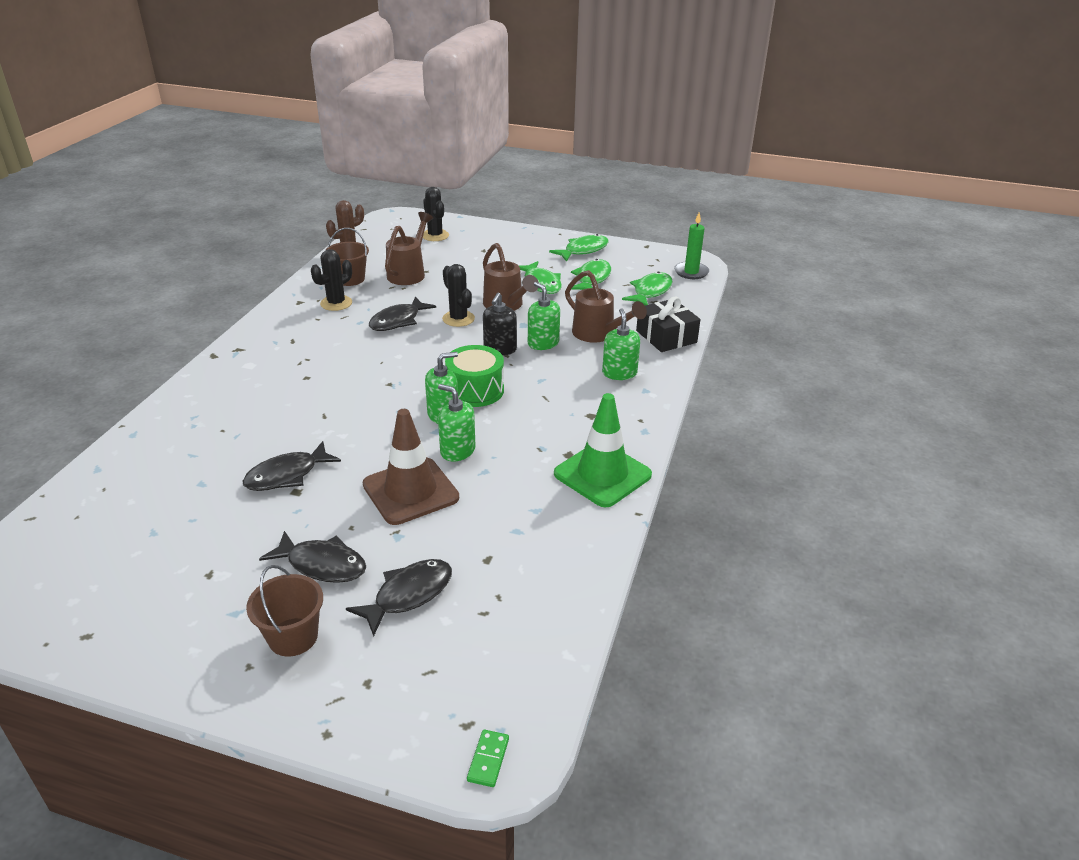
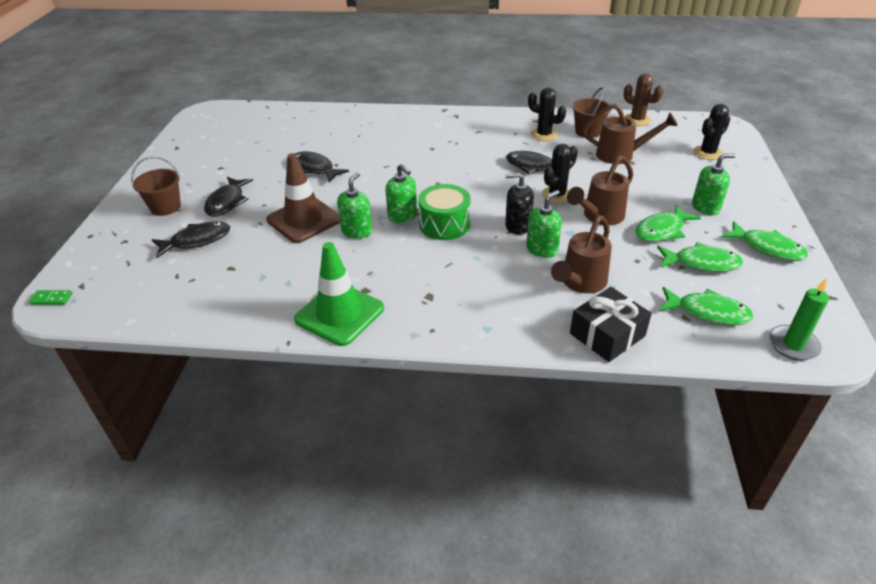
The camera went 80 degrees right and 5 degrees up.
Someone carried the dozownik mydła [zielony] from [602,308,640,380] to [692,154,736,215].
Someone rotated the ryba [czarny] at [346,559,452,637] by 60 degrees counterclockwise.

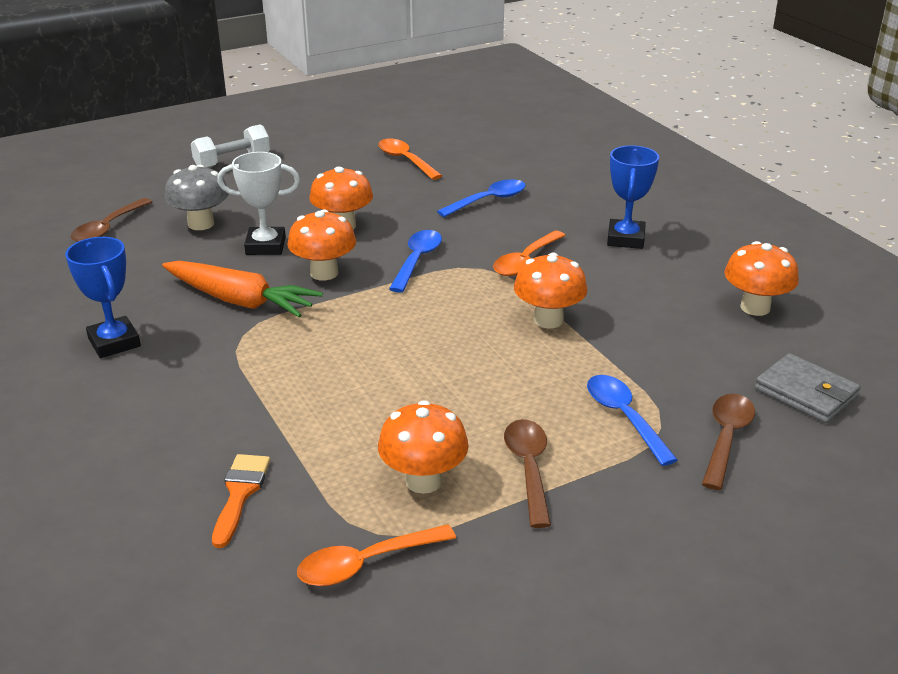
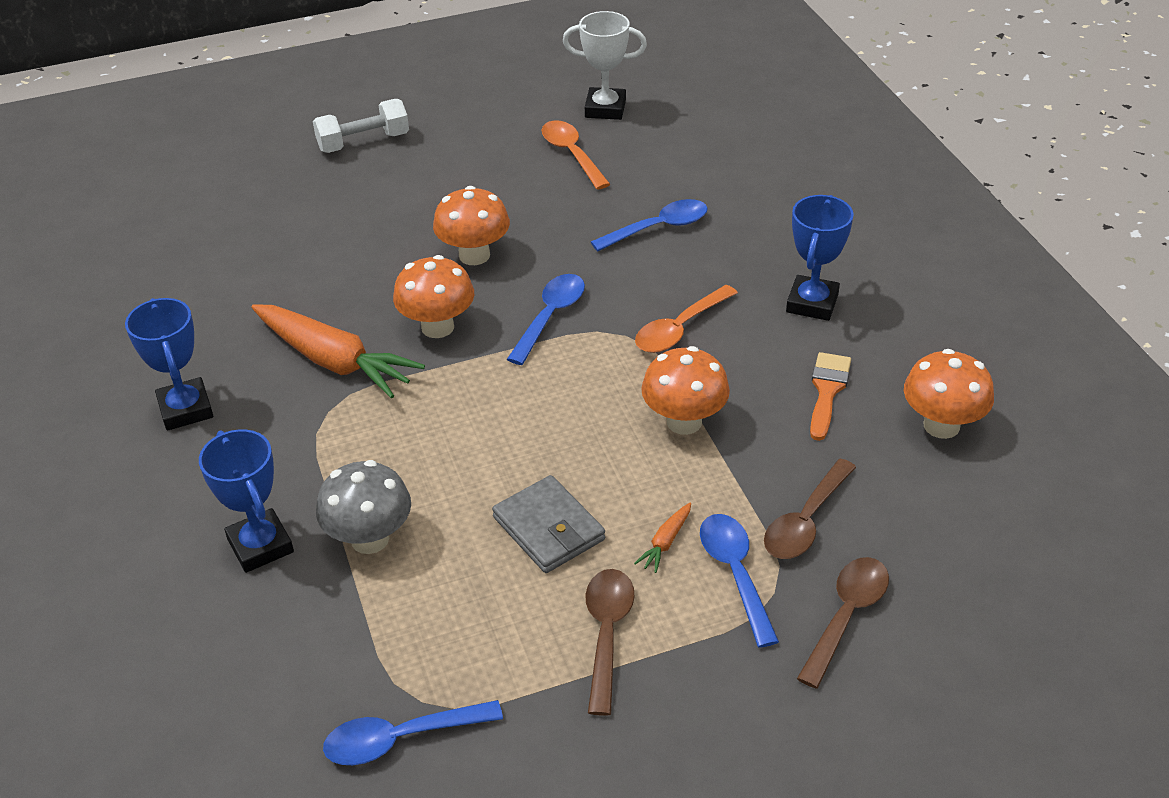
The camera went 10 degrees right and 10 degrees up.
Someone carried the puchar [biały] from [217,152,300,255] to [563,11,647,120].
Someone carried the grzyb [szary] from [164,165,229,230] to [316,460,411,554].
Someone carried the łyżka [brązowy] from [71,198,152,242] to [764,459,856,559].
Someone carried the portfel [szary] from [755,353,861,423] to [492,475,605,573].
Someone took away the grzyb [pomarańczowy] at [378,400,469,494].
Someone carried the pędzel [pomarańczowy] from [212,454,270,548] to [810,352,851,441].
Someone repainted the łyżka [pomarańczowy] at [297,524,456,586], which became the łyżka [niebieski] at [323,700,503,765].
Someone put down the puchar [niebieski] at [199,429,294,573].
Someone put down the marchewka [pomarańczowy] at [634,503,691,573].

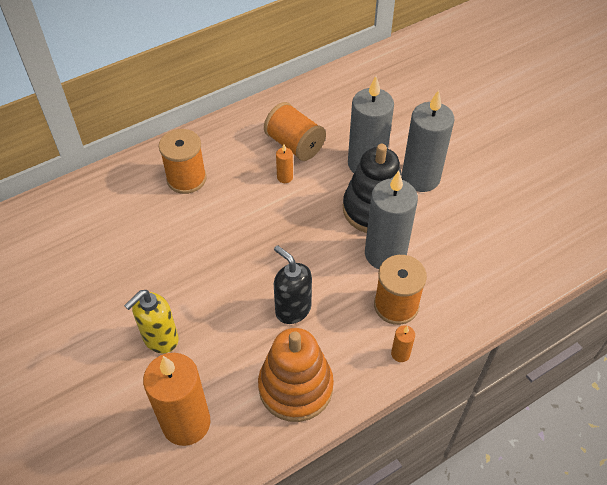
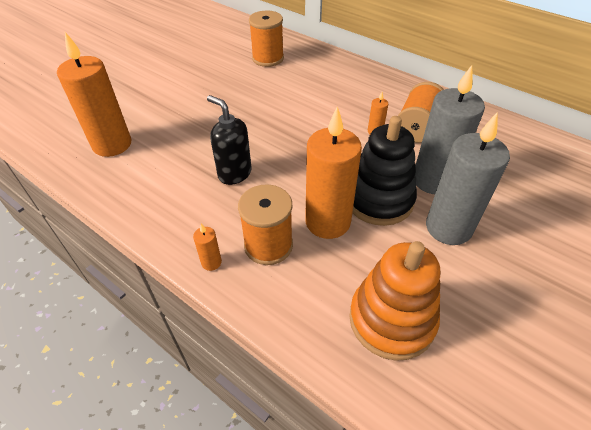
The camera went 70 degrees right and 5 degrees down.
Someone carried the szpulka [pomarańczowy] from [159,129,207,194] to [249,10,284,67].
Someone repainted the świeca [szary] at [365,171,418,269], which became the świeca [pomarańczowy] at [305,106,362,239].
Someone rotated the dozownik mydła [czarny] at [274,245,312,324] by 75 degrees counterclockwise.
Someone took away the dozownik mydła [żółty] at [124,290,179,354].
Someone carried the zabawka nakładanka [pomarańczowy] from [258,328,334,422] to [349,241,440,361].

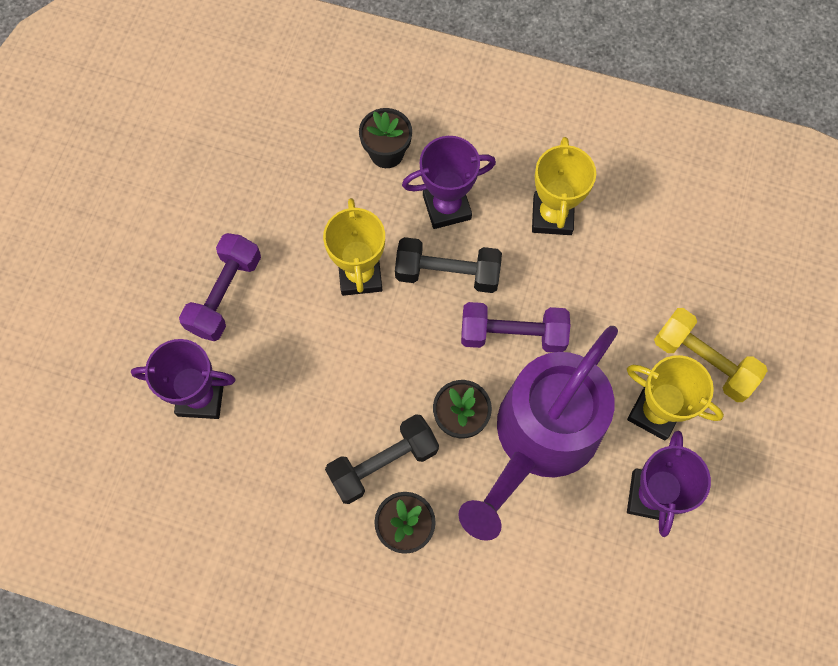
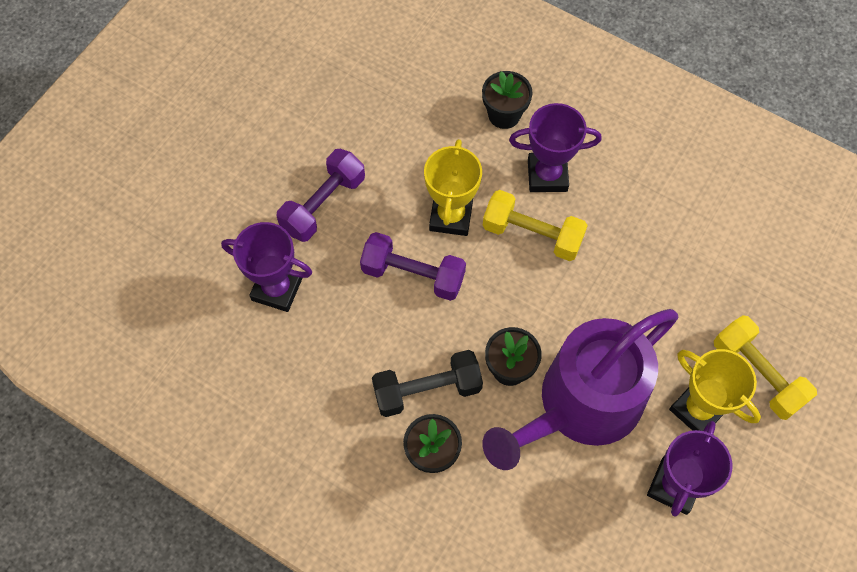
The camera went 15 degrees right and 5 degrees down.
Someone took away the puchar [żółty] at [532,137,596,235].
Someone repainted the hantel [czarny] at [395,237,502,293], which became the hantel [żółty] at [483,190,588,261].
Someone carried the hantel [fioletowy] from [461,302,570,353] to [360,232,466,301].

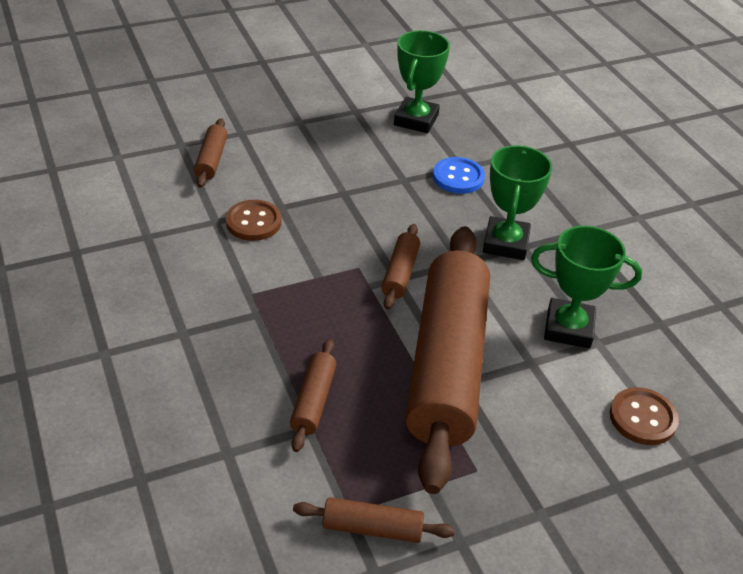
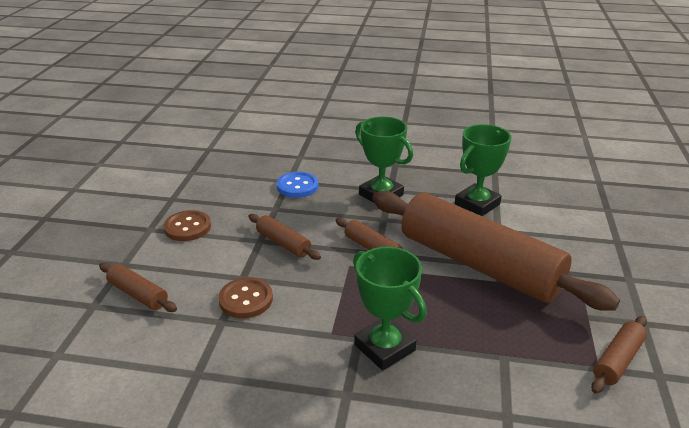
The camera went 55 degrees left and 10 degrees down.
Someone carried the puchar [zielony] from [394,30,450,133] to [353,247,427,370].
Someone carried the wałek do ciasta [brązowy] from [290,339,337,452] to [249,214,321,260].
Someone carried the guzik [brązowy] from [610,387,679,445] to [163,210,211,241].

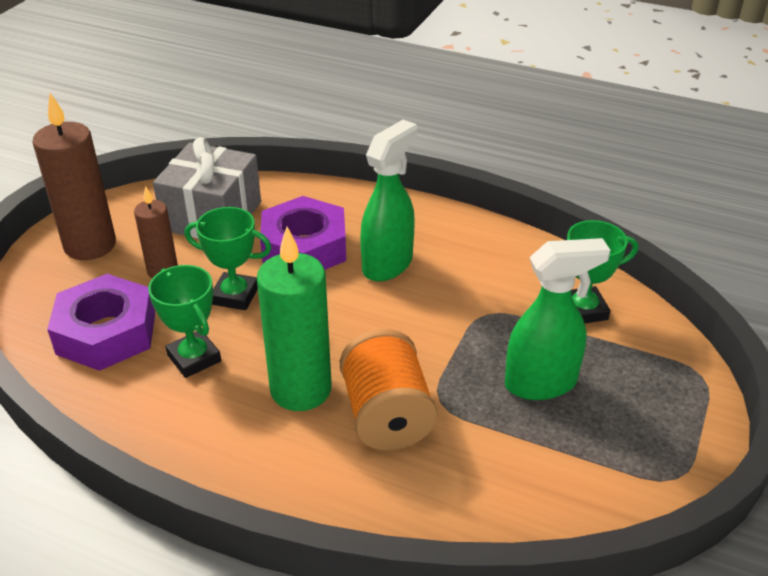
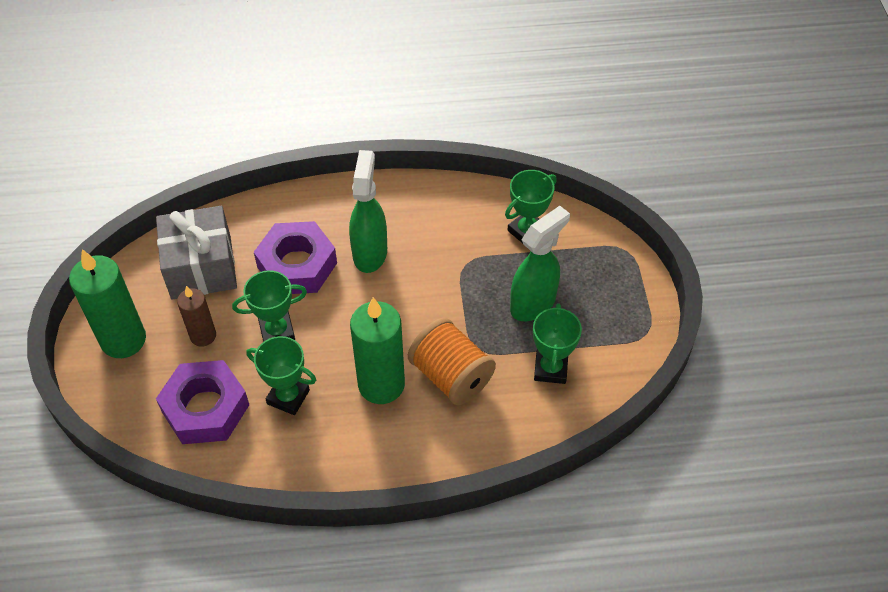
The camera went 30 degrees left and 15 degrees up.
Someone repainted the świeca [brązowy] at [33,93,116,260], which became the świeca [zielony] at [69,249,146,358].
Someone put down the puchar [zielony] at [533,303,582,384].

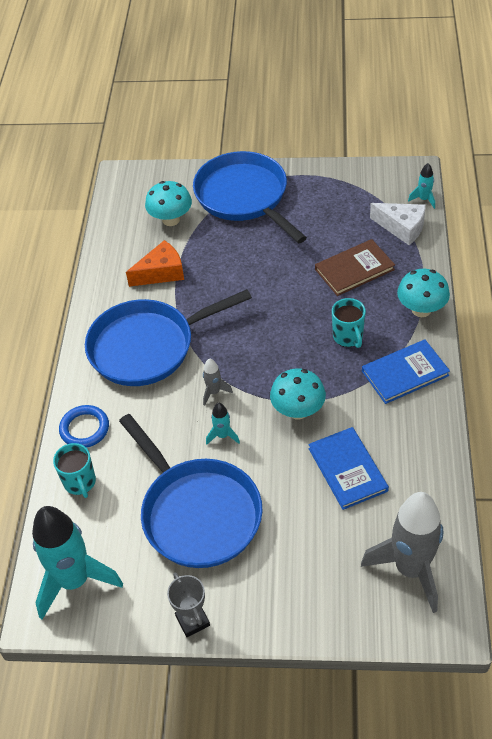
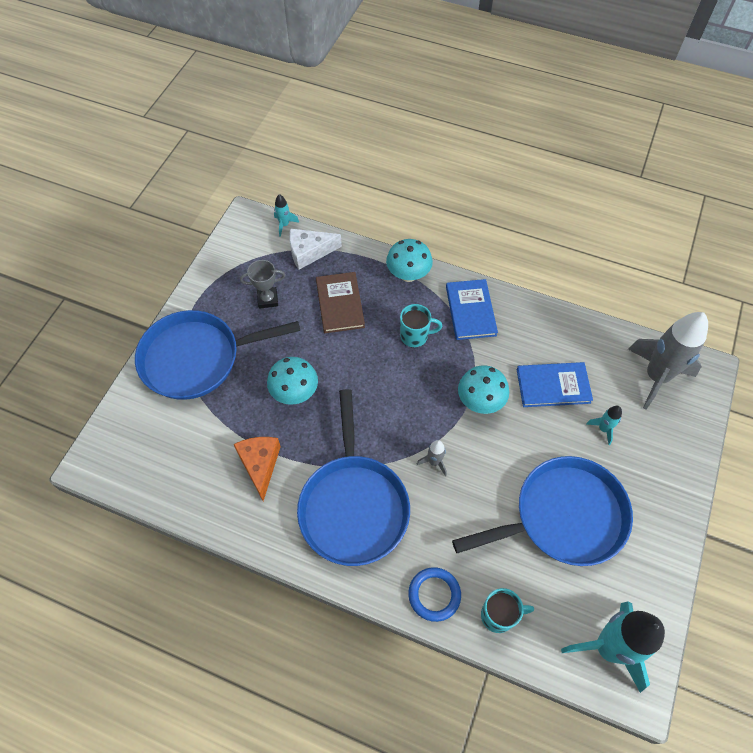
The camera went 75 degrees left and 10 degrees up.
Someone carried the grzyb [turkusowy] from [145,181,192,226] to [267,357,318,405].
Someone rotated the ser [biały] at [370,203,426,245] by 150 degrees counterclockwise.
Someone carried the rakieta [turkusowy] from [206,403,240,445] to [586,406,622,445].
Someone carried the puchar [szary] from [167,573,210,637] to [240,260,286,309].

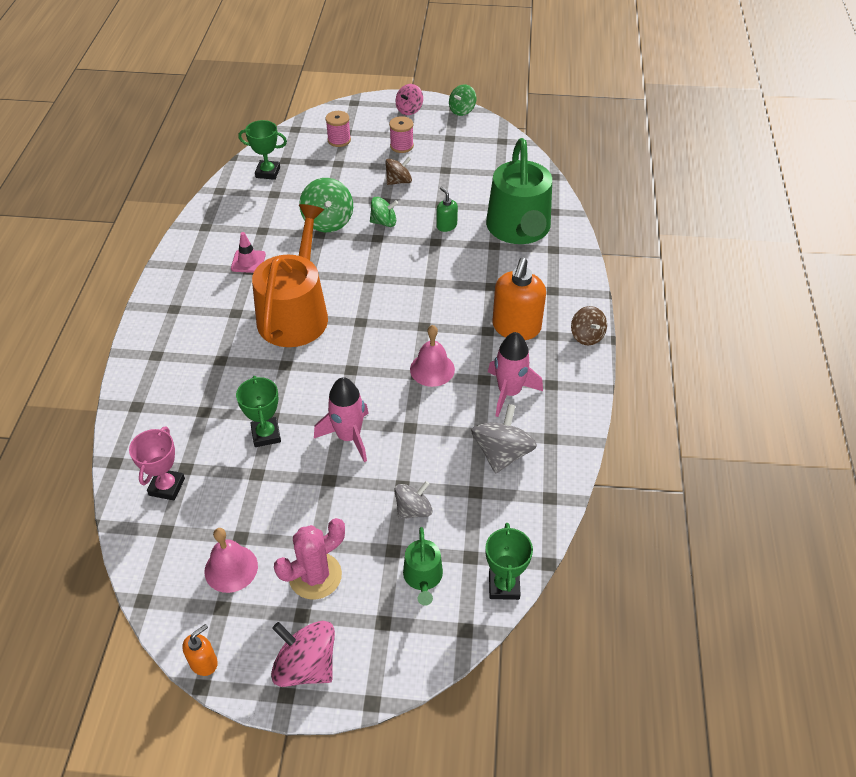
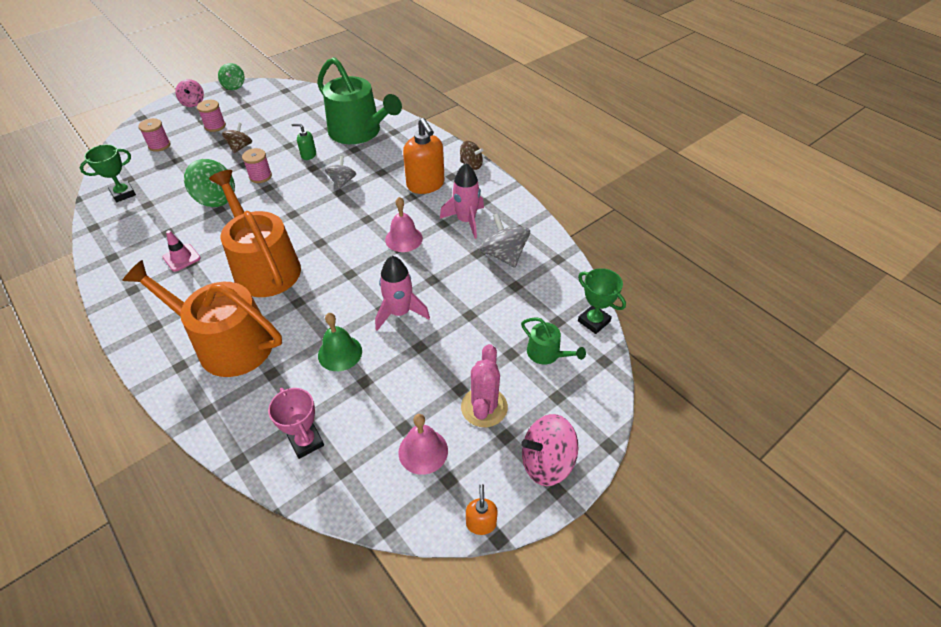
The camera went 45 degrees left and 0 degrees up.
Someone swapped the bączek [zielony] at [370,197,398,227] for the szpulka [różowy] at [242,148,272,183].
Someone swapped the puchar [zielony] at [236,376,281,447] for the dzwonek [zielony] at [318,313,362,371].
Someone carried the bączek [szary] from [394,481,432,519] to [325,156,356,189].
Someone put down the konewka [pomarańczowy] at [122,260,282,377].

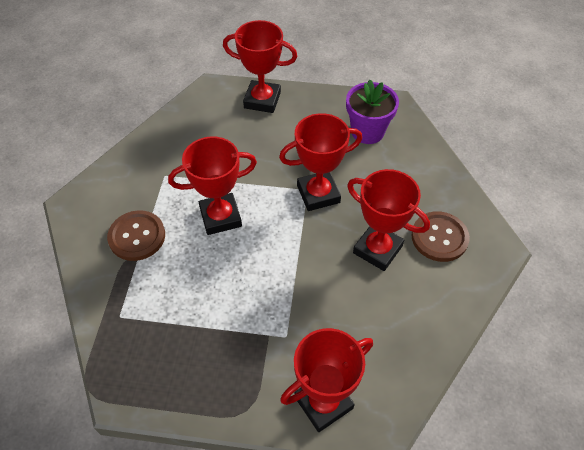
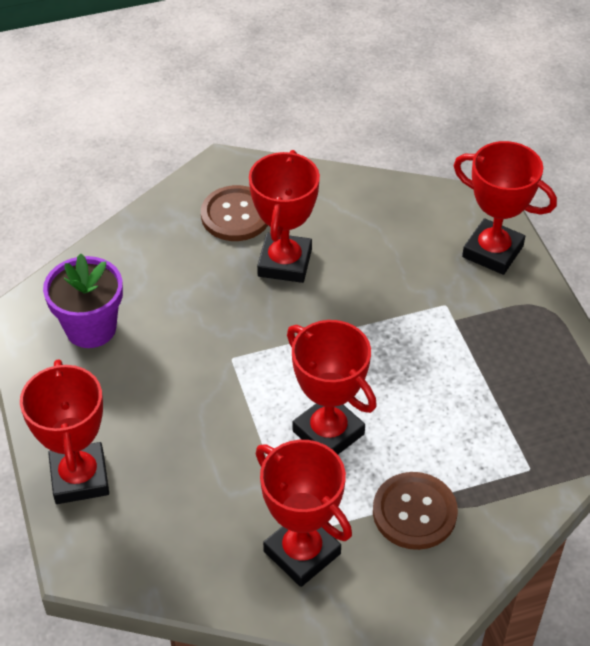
The camera went 115 degrees left and 5 degrees down.
Someone carried the puchar [czerwony] from [279,113,362,211] to [256,440,352,587].

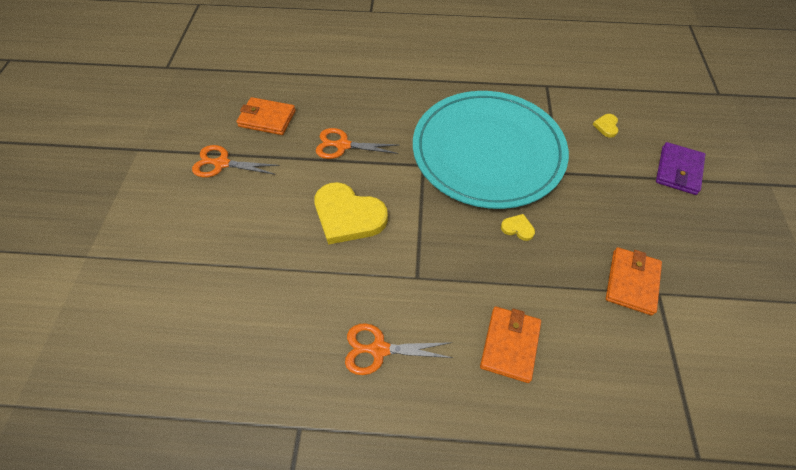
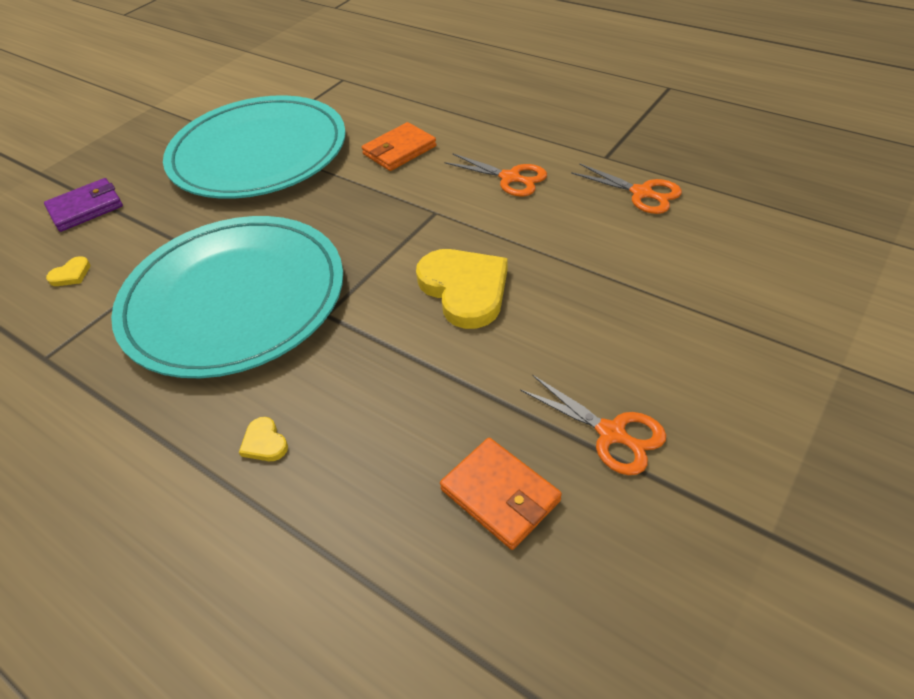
The camera went 145 degrees left and 10 degrees down.
Someone carried the nożyczki [pomarańczowy] from [315,128,398,159] to [571,163,682,214].
Someone carried the serce [żółty] from [501,214,535,241] to [239,417,288,461].
Someone swapped the portfel [pomarańczowy] at [606,247,662,316] for the talerz [turkusowy] at [163,95,346,199].

